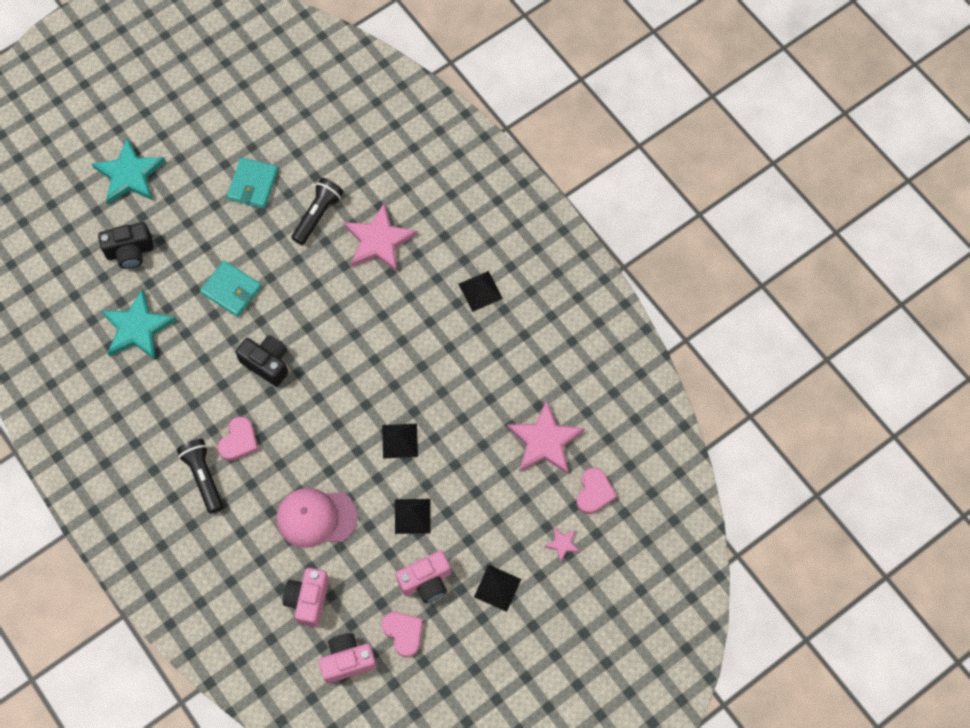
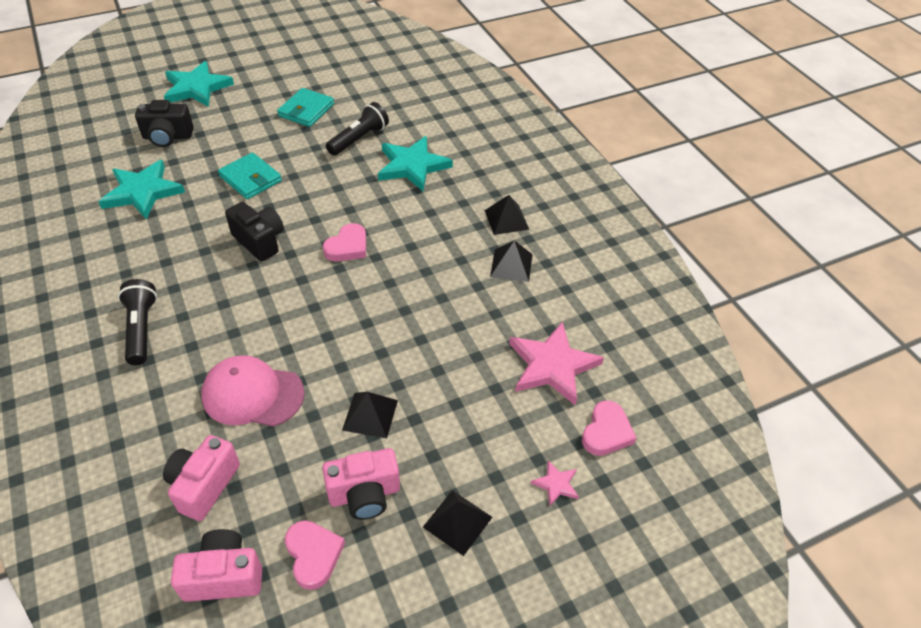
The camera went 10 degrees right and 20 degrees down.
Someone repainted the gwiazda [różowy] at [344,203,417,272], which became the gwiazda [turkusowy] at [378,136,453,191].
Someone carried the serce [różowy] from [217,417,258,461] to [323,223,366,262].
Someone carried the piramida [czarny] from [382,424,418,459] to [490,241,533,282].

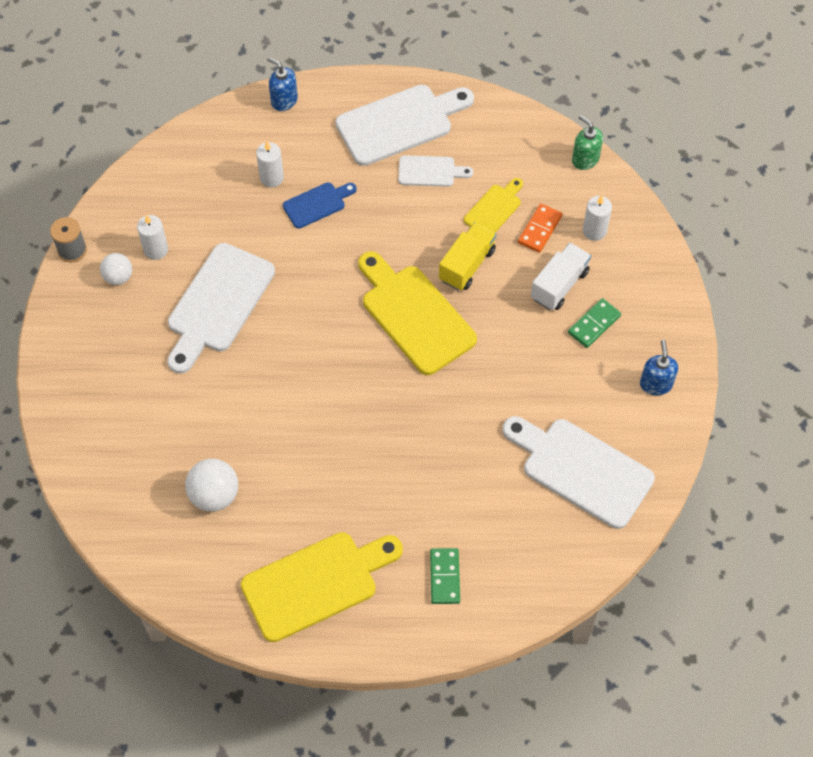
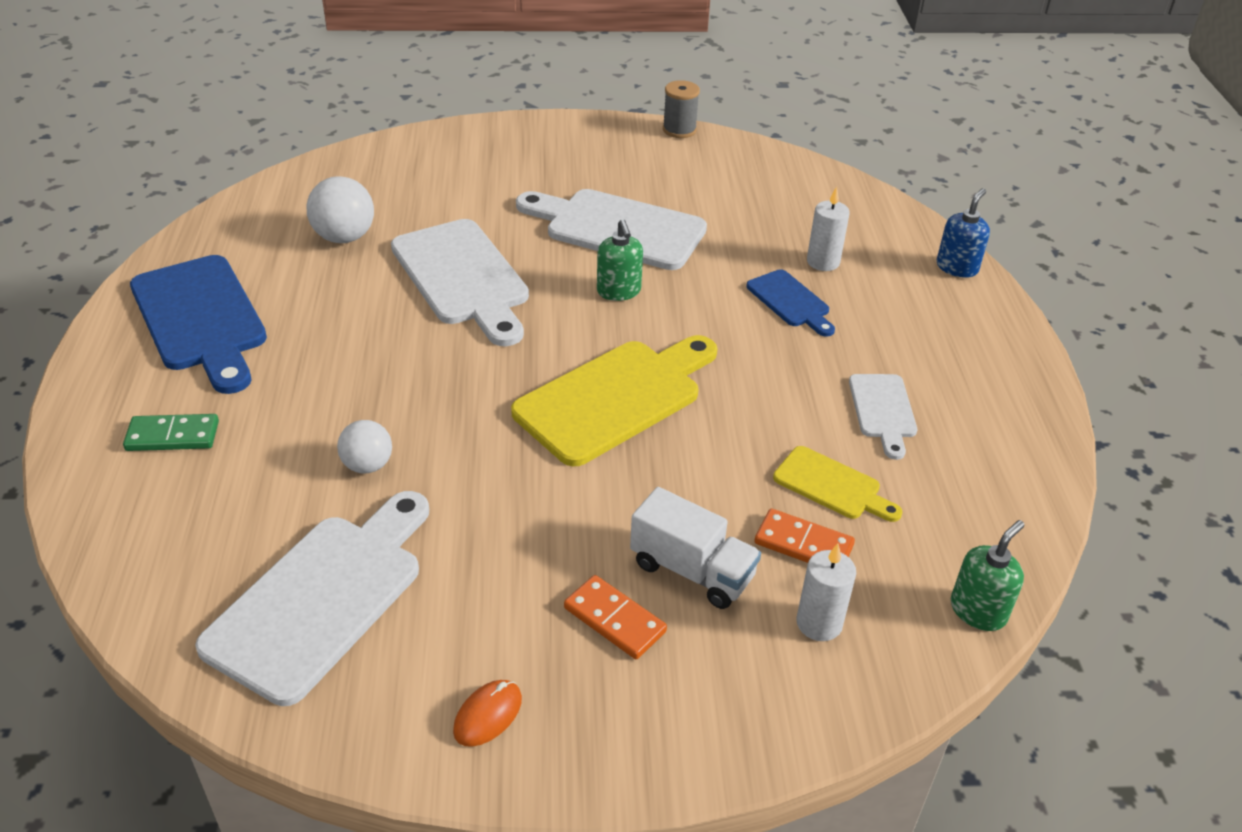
The camera went 85 degrees right and 20 degrees down.
Someone carried the deska do krojenia [biały] from [335,85,474,166] to [391,219,529,346].
Someone took away the świeca [biały] at [137,214,168,260].
Someone took away the ciężarówka [żółty] at [439,222,496,291].
Someone carried the piłka [biały] from [100,253,132,285] to [337,420,392,473].
Someone repainted the kostka domina [zielony] at [568,298,621,348], which became the kostka domina [pomarańczowy] at [564,575,667,659].
Someone swapped the dozownik mydła [niebieski] at [640,340,678,395] for the myszka [pomarańczowy] at [453,680,522,747].
Someone repainted the deska do krojenia [żółty] at [241,532,403,642], which became the deska do krojenia [niebieski] at [130,255,267,394].
Someone put down the dozownik mydła [zielony] at [597,219,643,301].

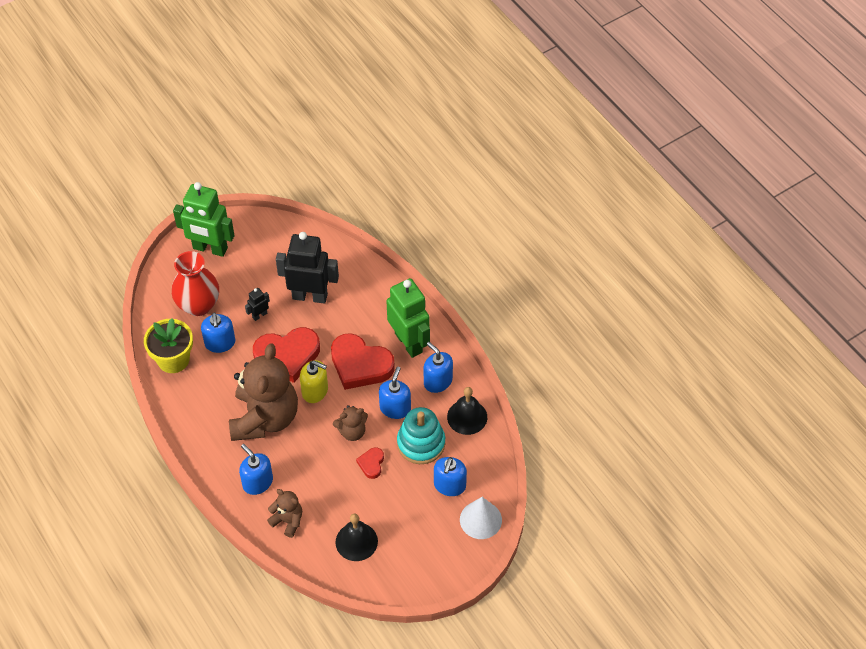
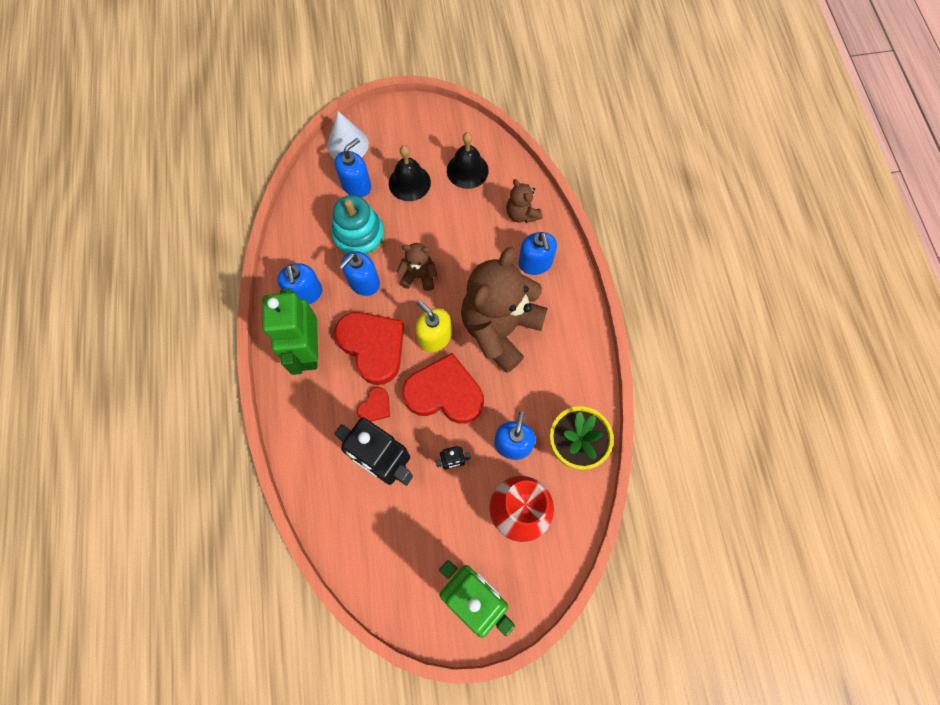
The camera went 155 degrees left and 15 degrees up.
Someone carried the dzwonek [czarny] from [447,387,487,435] to [389,145,431,201].
Someone carried the serce [czerwony] from [356,447,384,479] to [357,387,390,422].

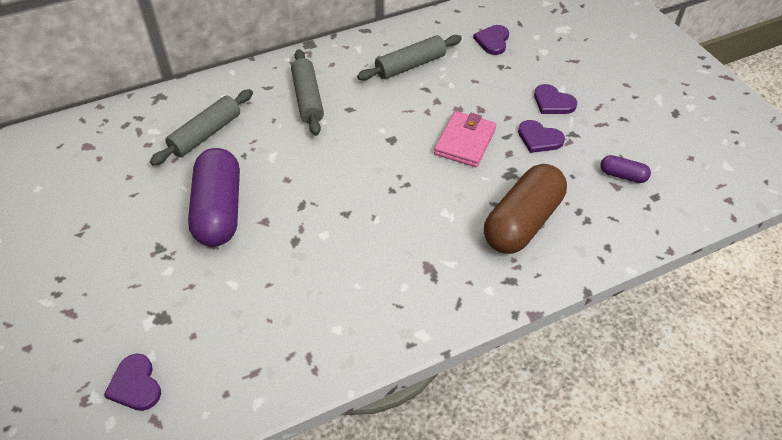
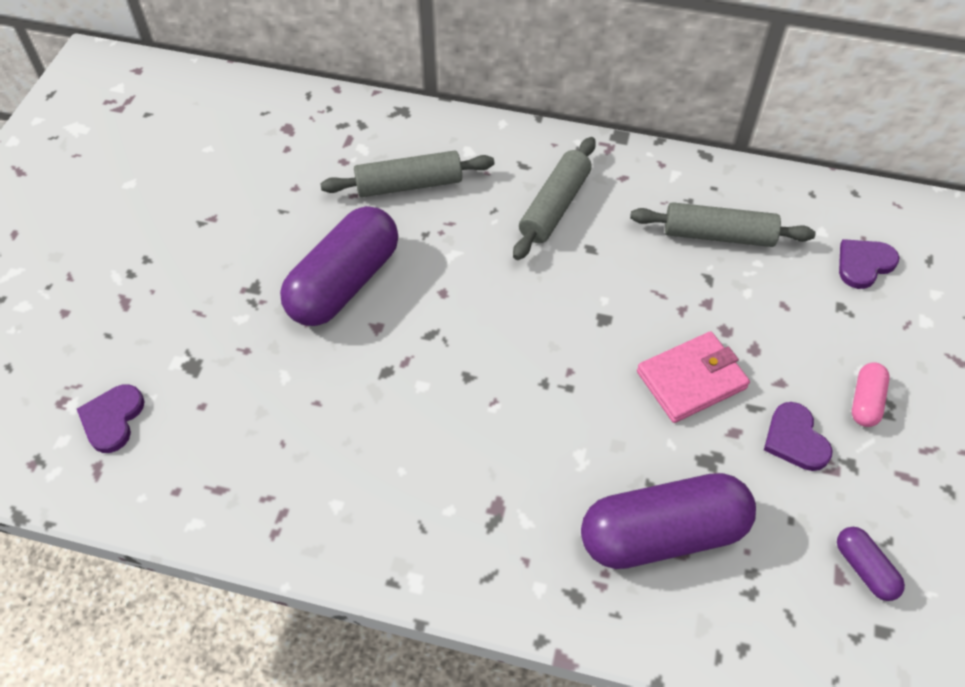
The camera went 40 degrees right and 5 degrees up.
Someone swapped the serce [fioletowy] at [534,84,577,114] for the kapsułka [różowy] at [852,362,890,427].
Someone repainted the kapsułka [brązowy] at [484,164,567,254], which became the kapsułka [fioletowy] at [581,473,756,569].

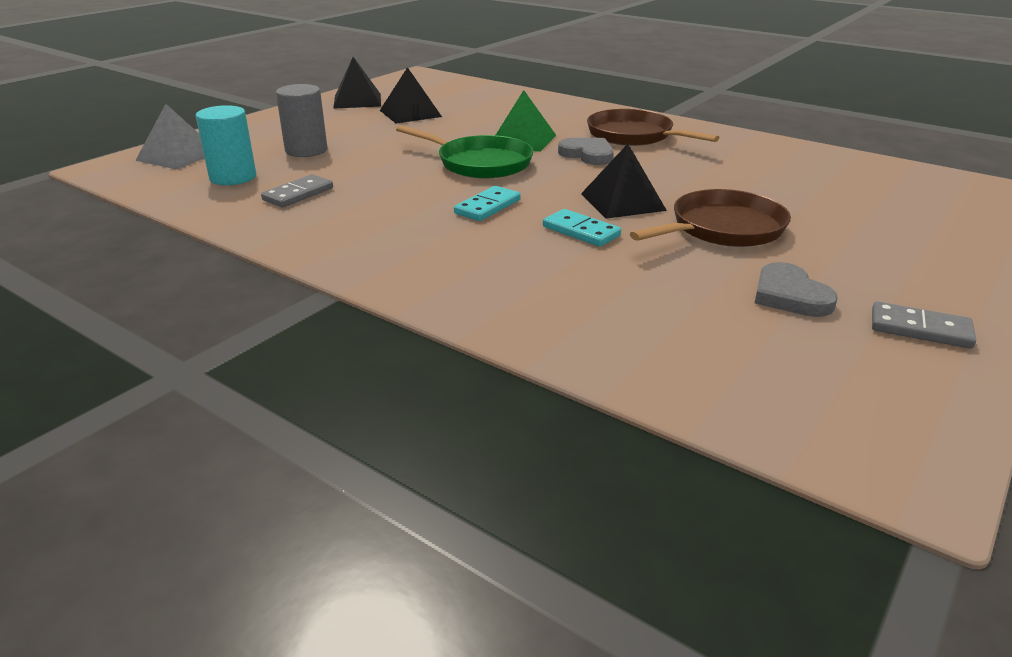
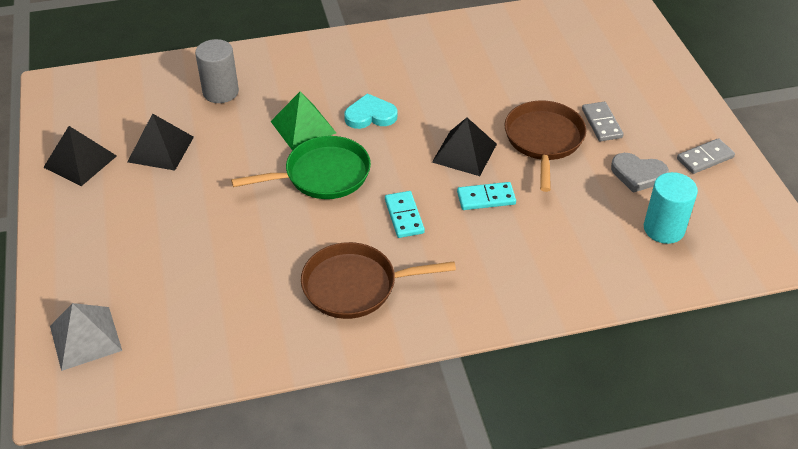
The camera went 50 degrees left and 15 degrees up.
Someone carried the walec [szary] from [276,84,327,157] to [195,39,239,103].
Someone carried the walec [turkusowy] from [196,105,256,185] to [644,172,698,244].
Someone carried the patelnia [brązowy] from [587,109,719,146] to [301,242,456,319].
Someone repainted the serce [szary] at [558,138,614,165], which became the serce [turkusowy] at [344,93,397,129].
Someone carried the kostka domina [szary] from [261,174,333,207] to [582,102,624,141].

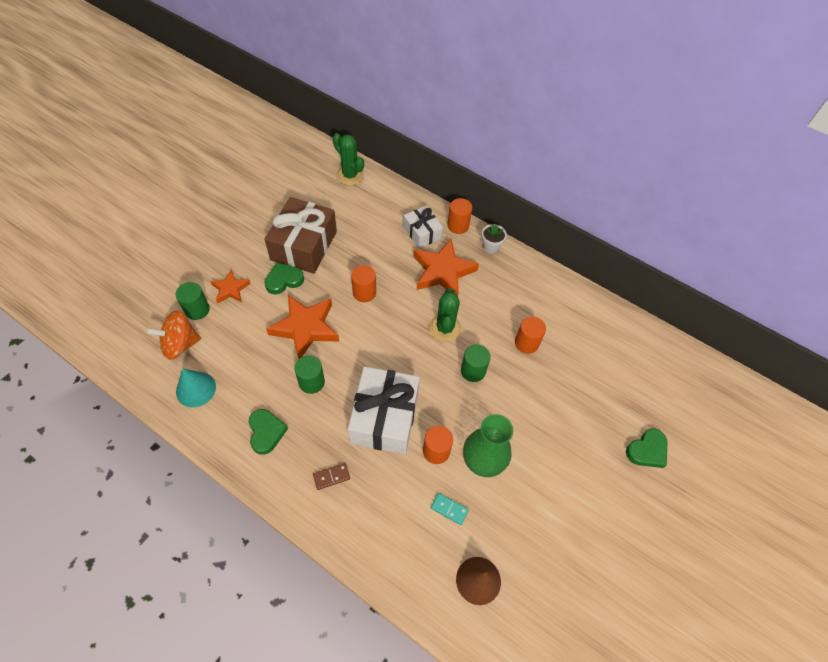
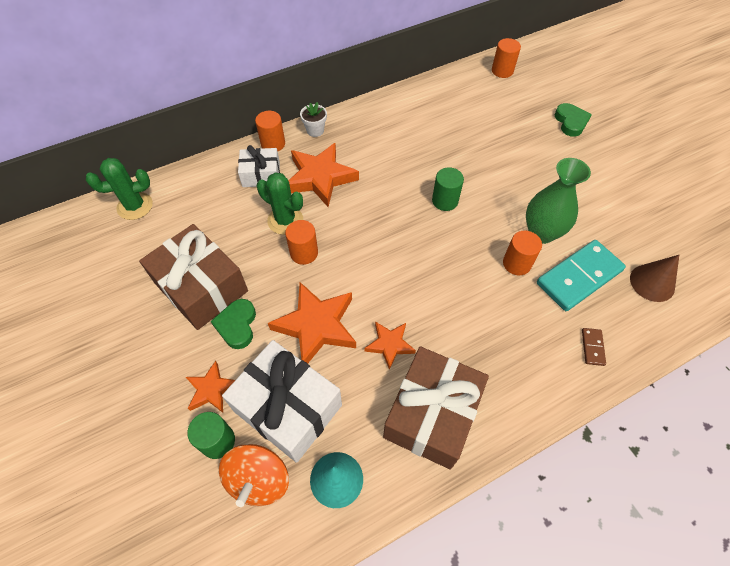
The camera went 60 degrees left and 0 degrees up.
Someone carried the kaktus [zielony] from [429,288,461,342] to [257,172,303,235].
Someone carried the walec [pomarańczowy] from [515,316,546,354] to [492,38,521,78].
Someone swapped the walec [zielony] at [295,355,325,394] for the gwiazda [pomarańczowy] at [365,321,416,370].
Someone carried the prezent [biały] from [348,367,420,454] to [222,340,342,463].
Someone swapped the serce [zielony] at [249,409,288,455] for the prezent [brązowy] at [383,346,489,470].
Someone carried the kostka domina [brązowy] from [313,463,350,490] to [582,328,606,366].
Someone scaled the kostka domina [turkusowy] at [431,493,469,525] by 2.36.

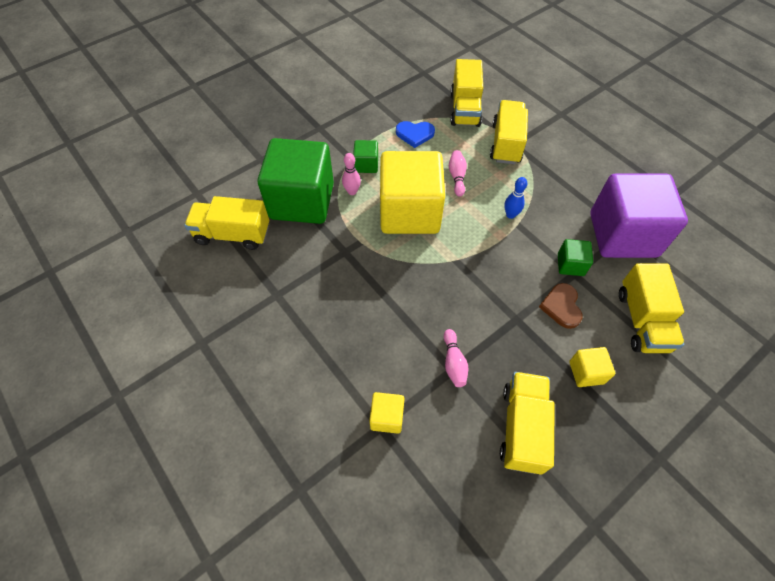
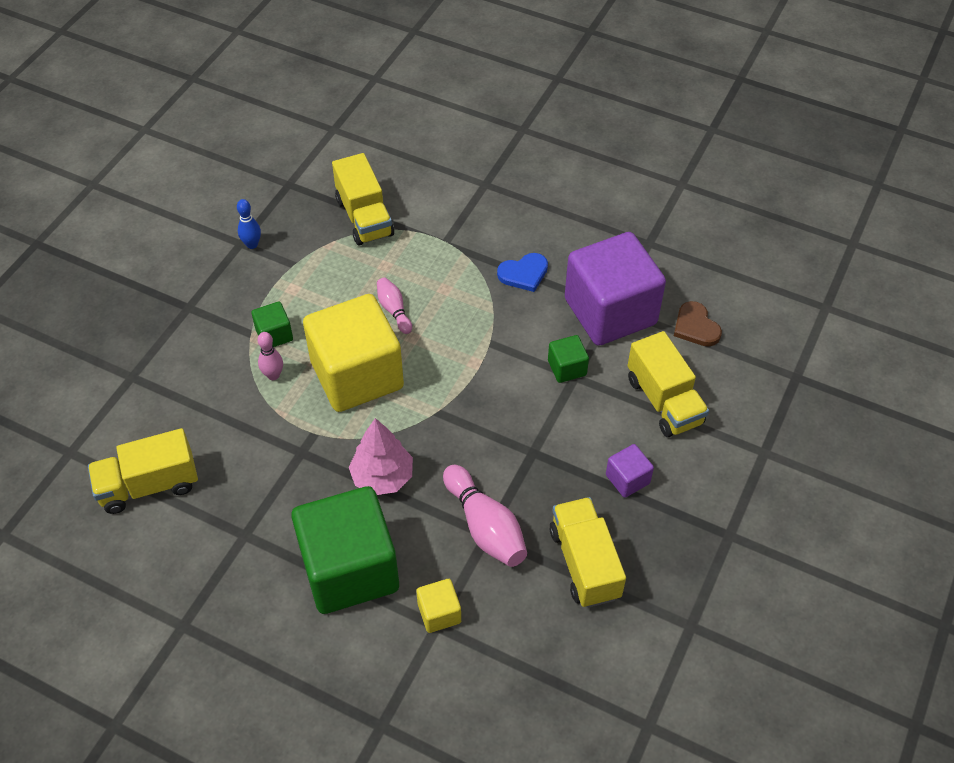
The camera went 25 degrees left and 5 degrees down.
Someone took away the ciężarówka [żółty] at [490,100,528,164].
Someone carried the serce [niebieski] from [396,121,435,148] to [497,253,548,292].
Someone carried the sześcian [zielony] from [258,138,334,224] to [291,486,399,614].
Someone carried the kręgiel [niebieski] from [504,177,527,219] to [237,199,261,249].
Someone carried the serce [brązowy] from [539,283,583,329] to [674,301,722,347].
Someone scaled the kręgiel [różowy] at [444,329,468,387] by 1.76.
Someone repainted the sześcian [żółty] at [570,347,615,387], which became the sześcian [fioletowy] at [606,444,654,498].
Someone put down the drzewko [różowy] at [349,418,413,495].

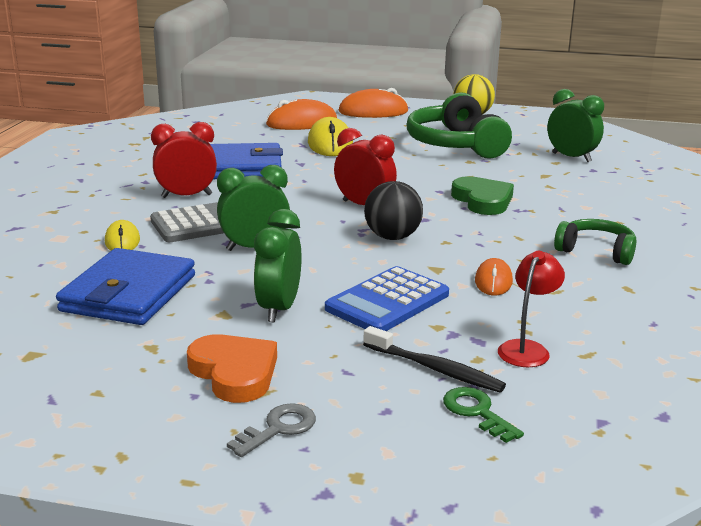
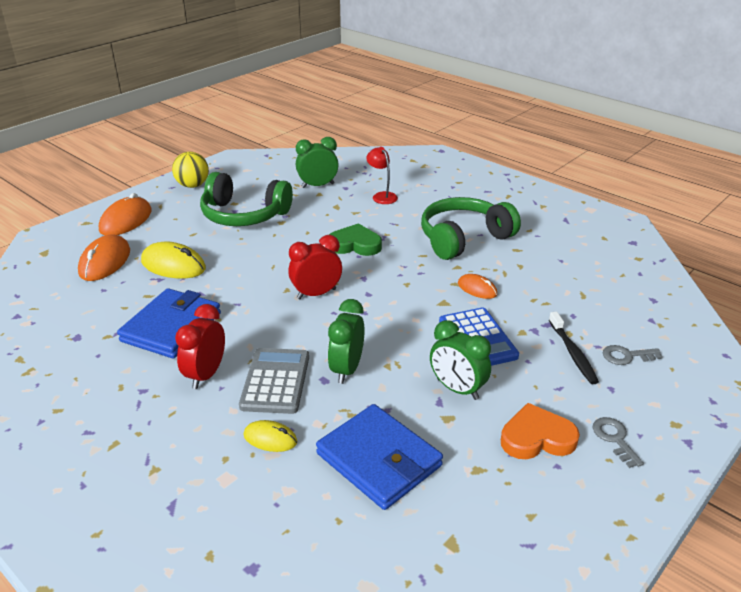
The camera went 60 degrees left and 10 degrees up.
Someone took away the piłka [czarny] at [364,181,423,240].
Someone scaled the słuchawki [zielony] at [554,219,636,265] by 1.78.
Someone carried the lampka [czerwony] from [498,251,565,367] to [366,147,398,204].
Someone rotated the szczoteczka do zębów [czarny] at [363,326,506,392] by 105 degrees clockwise.
Someone repainted the klucz [zielony] at [443,387,524,443], which became the klucz [szary] at [603,345,663,365].

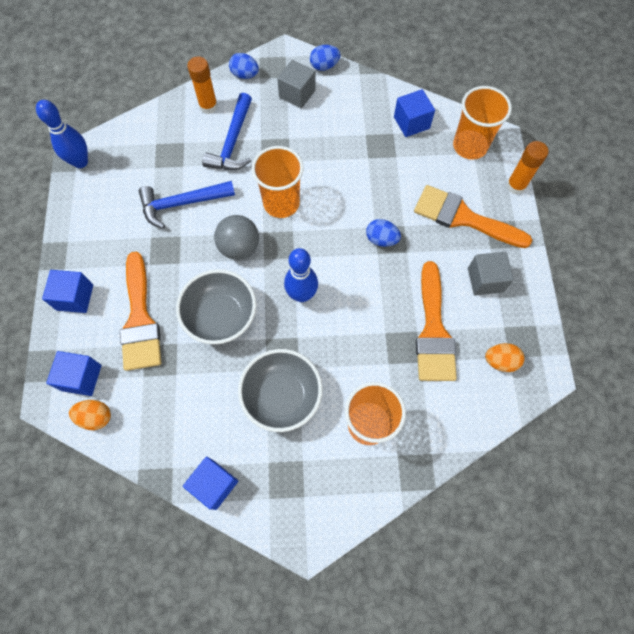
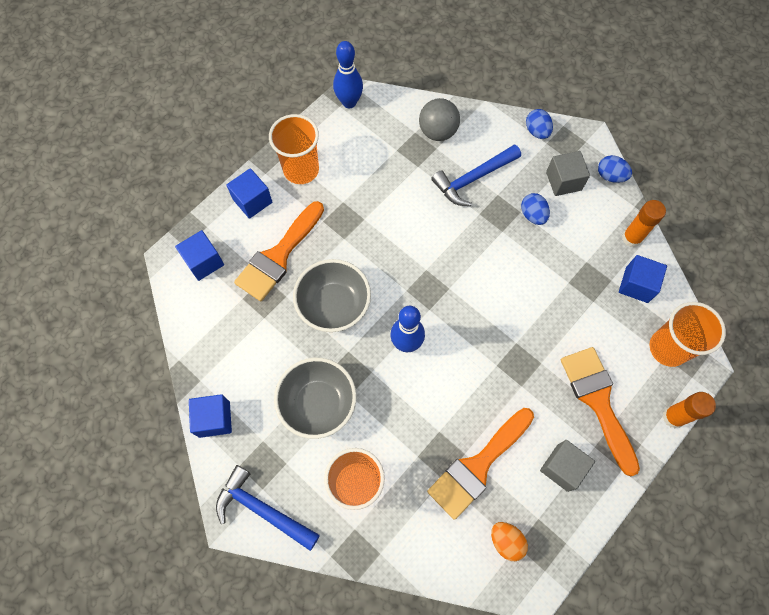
The camera went 45 degrees right and 0 degrees up.
Someone carried the klej w sztyfcie [pomarańczowy] from [187,56,218,114] to [622,200,666,247].
Someone carried the szklanka [pomarańczowy] from [252,146,304,218] to [269,114,319,184].
Someone carried the młotek [niebieski] from [139,181,235,229] to [216,465,320,551].
Someone carried the piłka [szary] from [214,215,259,260] to [419,98,460,141].
Someone carried the jajko [niebieski] from [366,219,401,247] to [521,193,550,225].
Someone took away the jajko [pomarańczowy] at [69,400,111,430].

